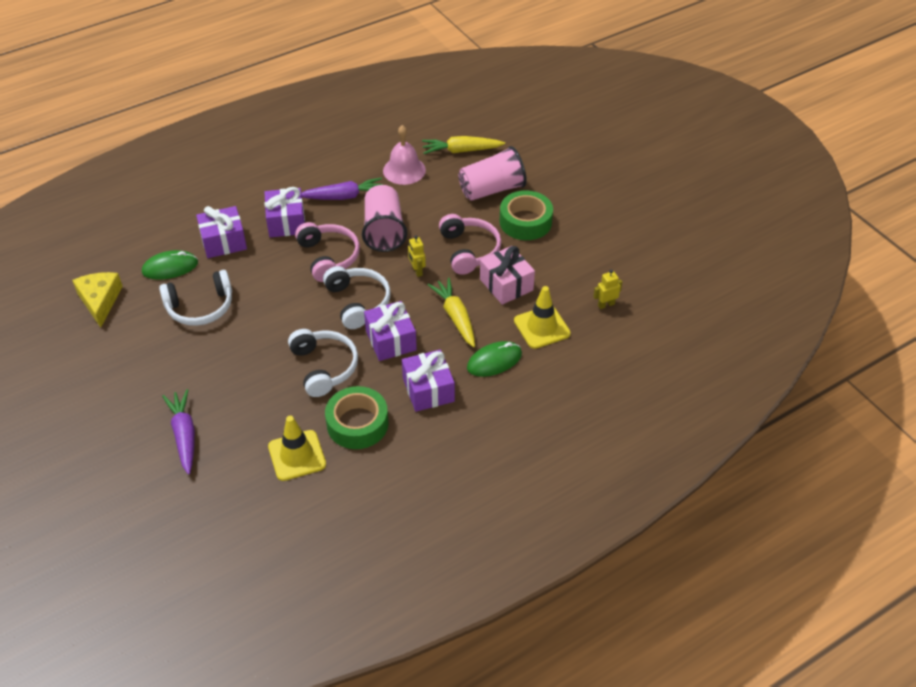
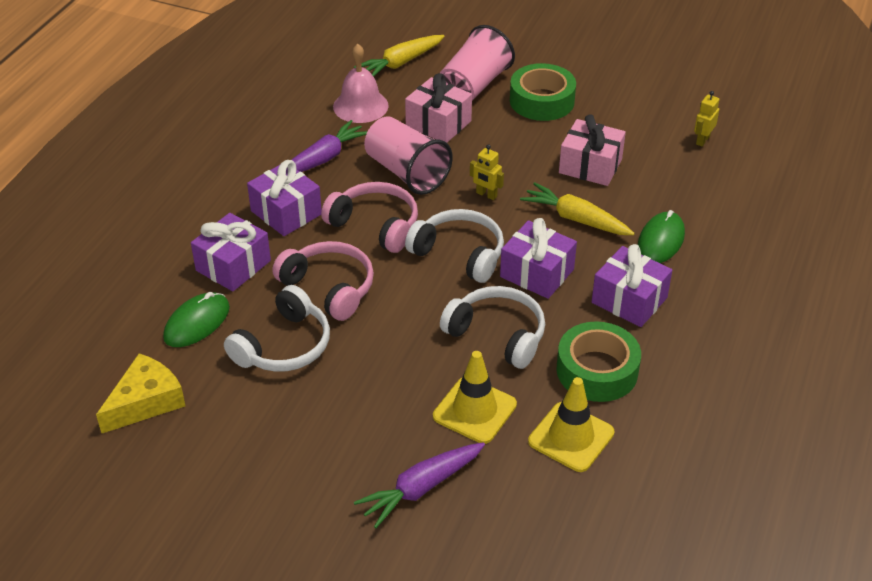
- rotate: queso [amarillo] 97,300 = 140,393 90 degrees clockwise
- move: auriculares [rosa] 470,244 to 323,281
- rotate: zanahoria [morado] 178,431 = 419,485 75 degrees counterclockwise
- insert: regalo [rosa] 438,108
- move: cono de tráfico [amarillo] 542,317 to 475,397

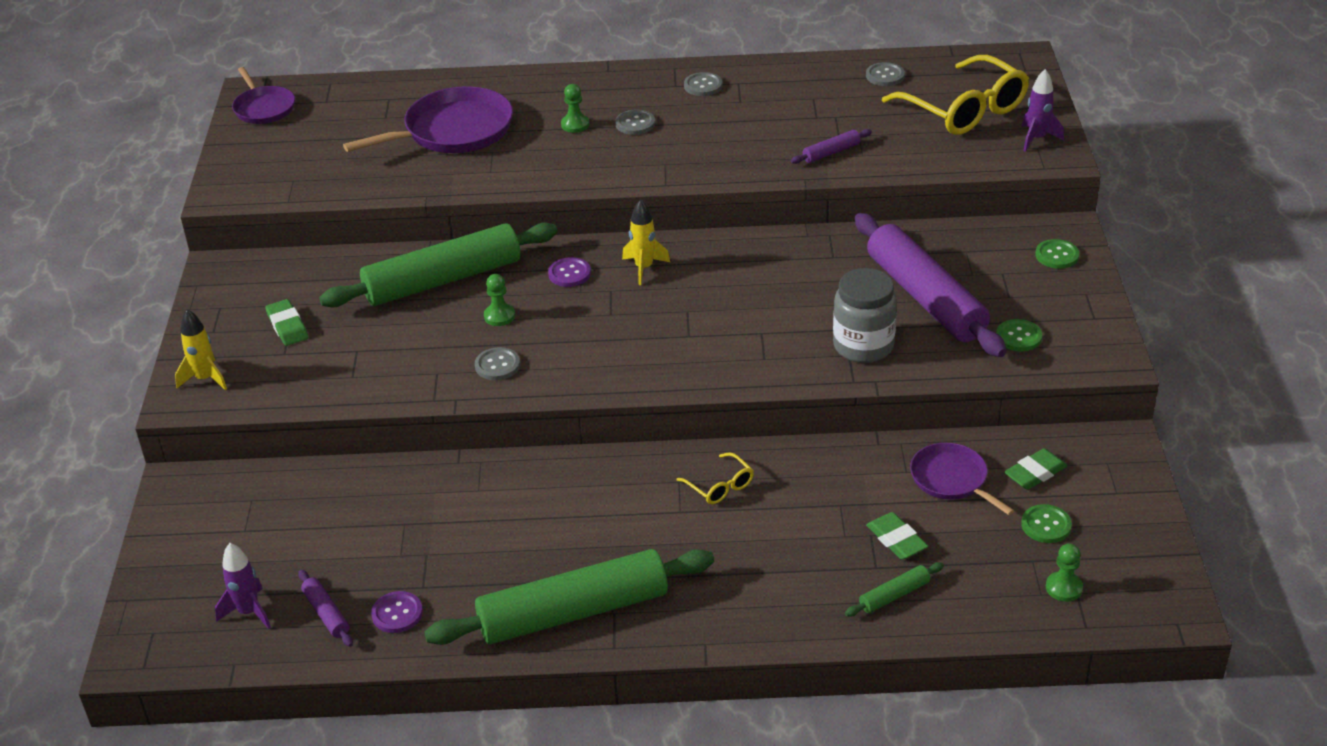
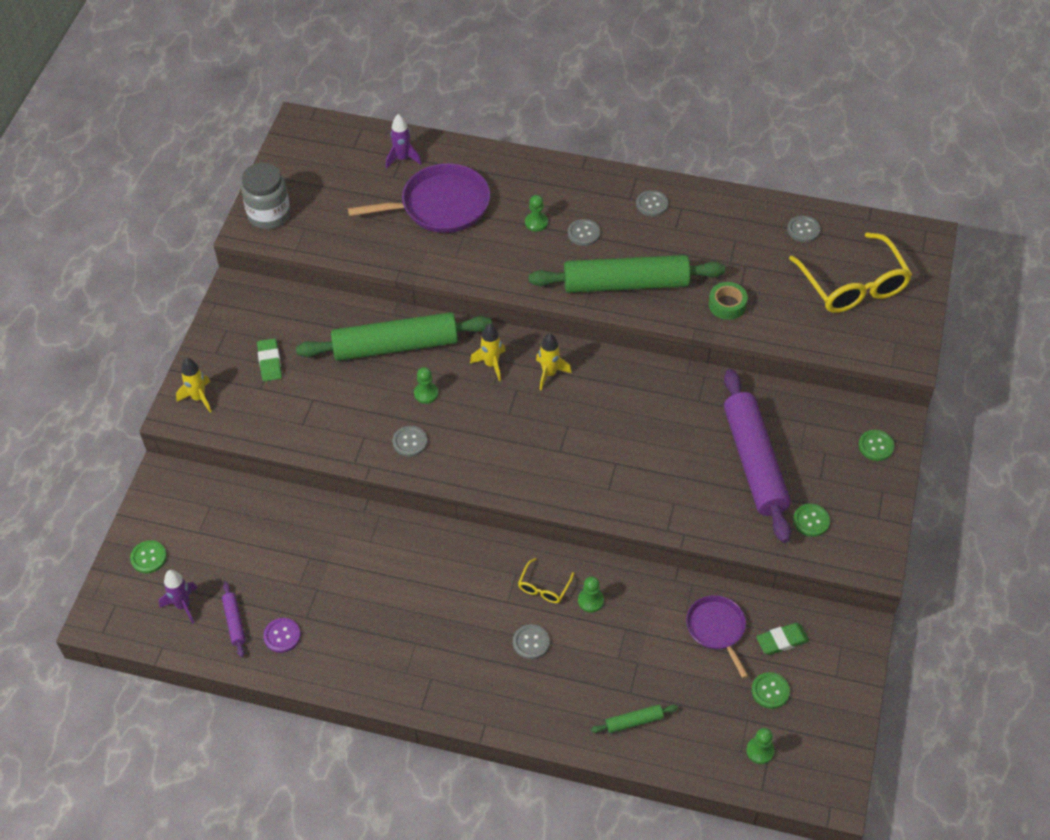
- insert: botón [verde] 148,556
- move: tarro [gris] 865,315 to 265,196
- move: cohete [morado] 1043,110 to 404,141
- replace: botón [morado] 569,272 to cohete [amarillo] 488,352
- insert: botón [gris] 531,642
- rotate: gafas [amarillo] 715,478 = 546,580 45 degrees clockwise
- move: rodillo [verde] 569,597 to 626,274
- insert: peón [verde] 591,594
- replace: rodillo [morado] 831,146 to cinta adhesiva [verde] 728,301
- delete: sartén [morado] 263,95
- delete: goma de borrar [verde] 897,536

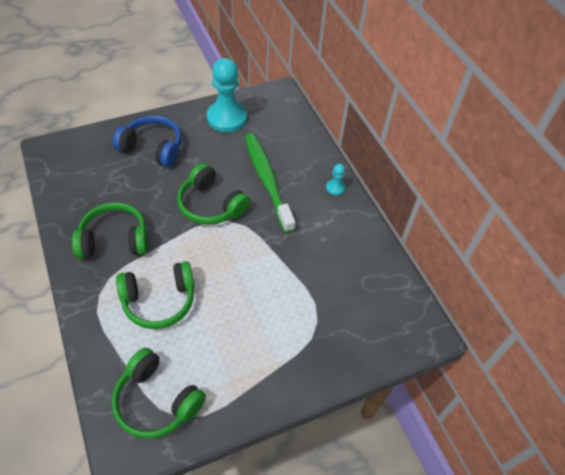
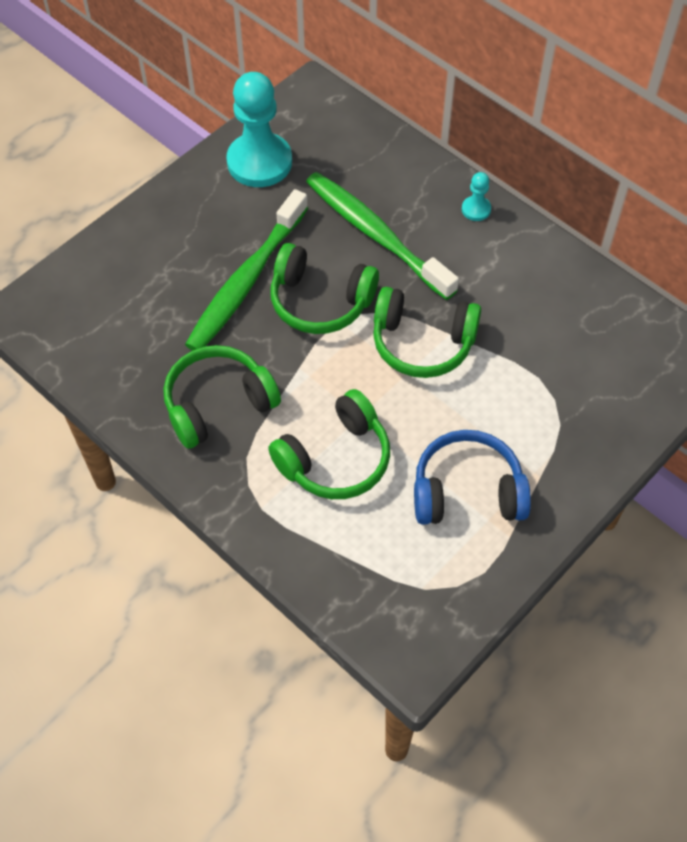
- insert: cepillo de dientes [verde] 246,270
- move: auriculares [verde] 159,393 to 427,332
- move: auriculares [azul] 147,141 to 472,477

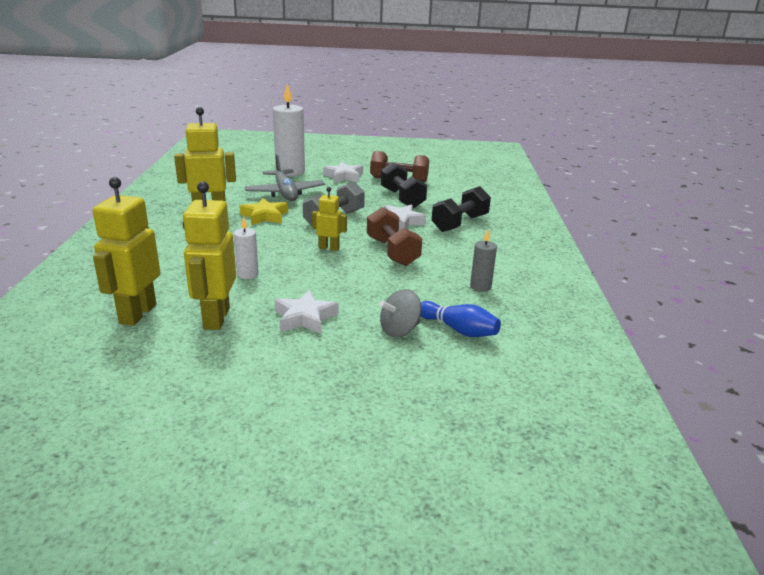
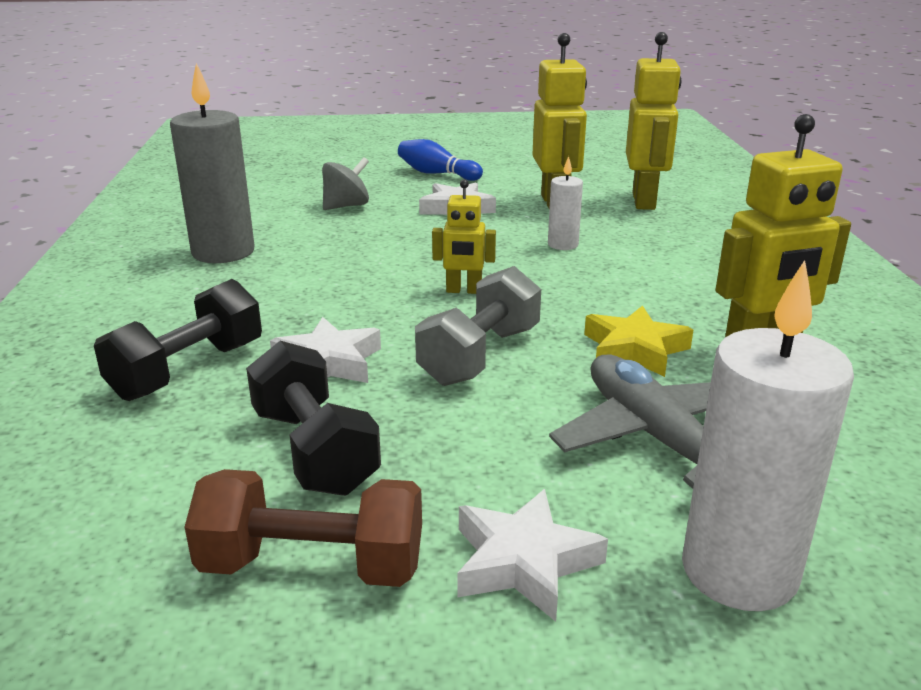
- resize: vela [gris] 483,261 = 212,163 x1.98
- move: bolo [azul] 461,319 to 440,160
- delete: mancuerna [marrón] 394,236

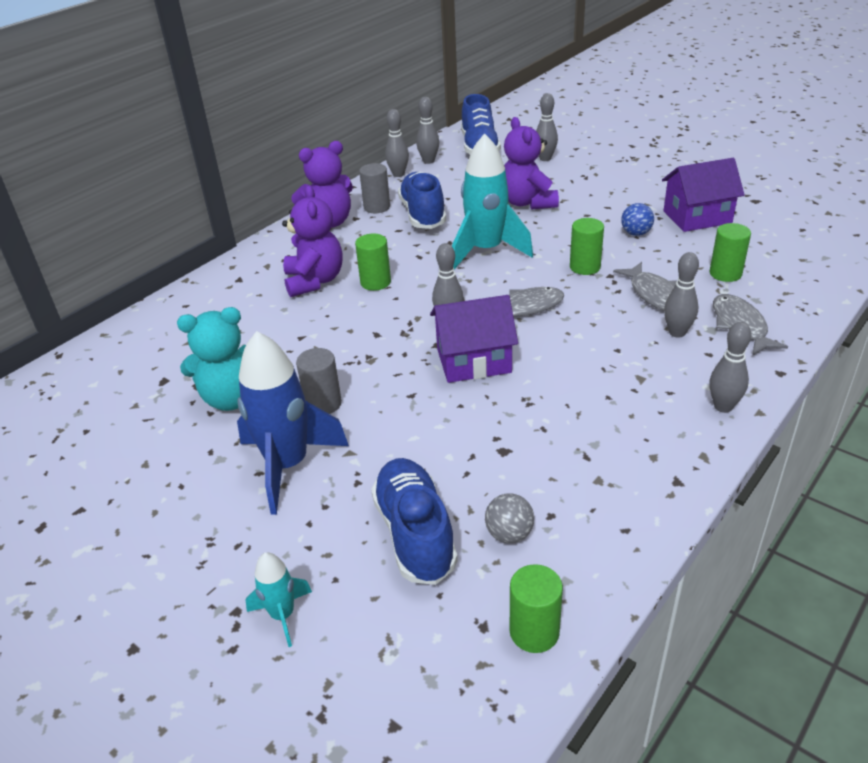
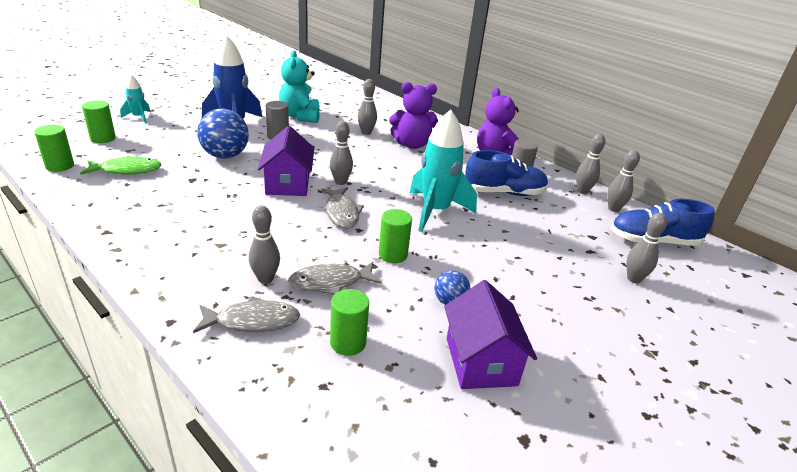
- replace: pelota [gris] 509,518 to pez [verde] 120,165
- move: cilindro [verde] 373,262 to 99,121
- insert: pelota [azul] 223,134
- move: bolo [gris] 730,367 to 367,107
- delete: zapato [azul] 414,521
- delete: osito [morado] 531,163

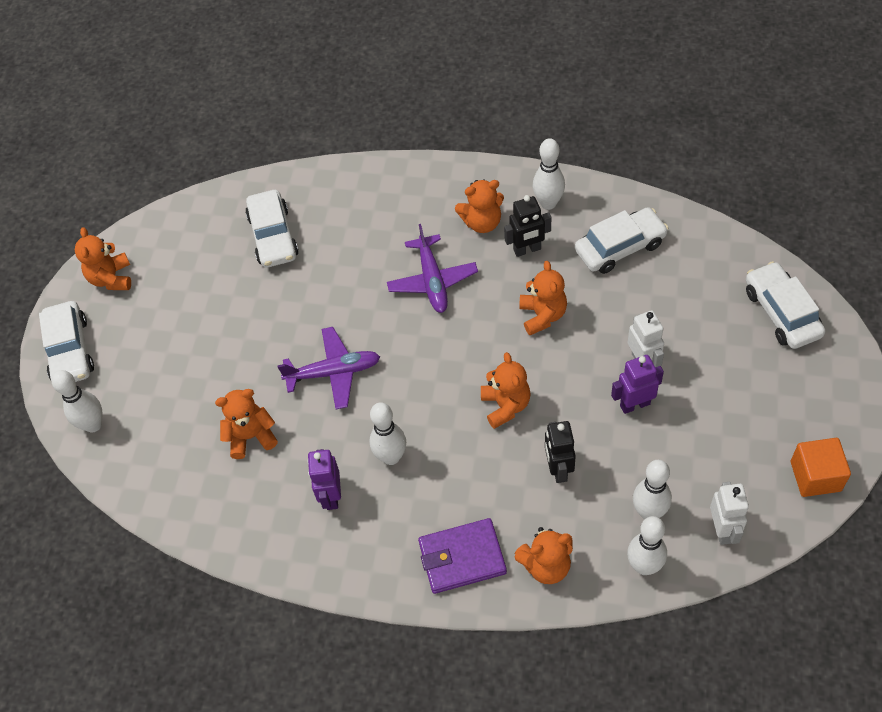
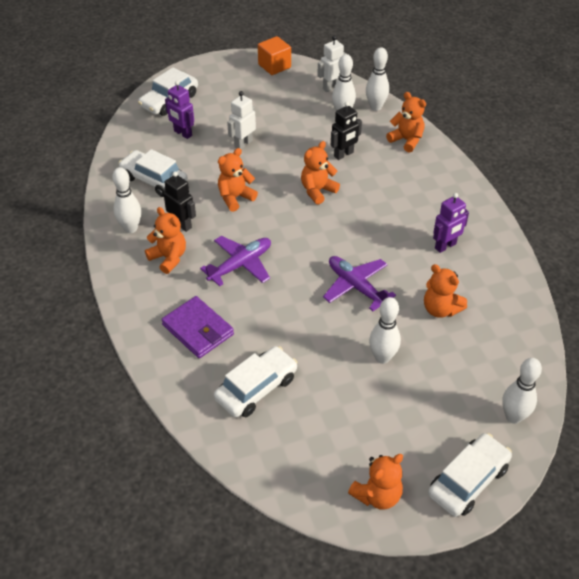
- move: cartera [morado] 462,556 to 197,327
- move: robot [morado] 637,384 to 179,110
- move: bolo [blanco] 387,433 to 385,330

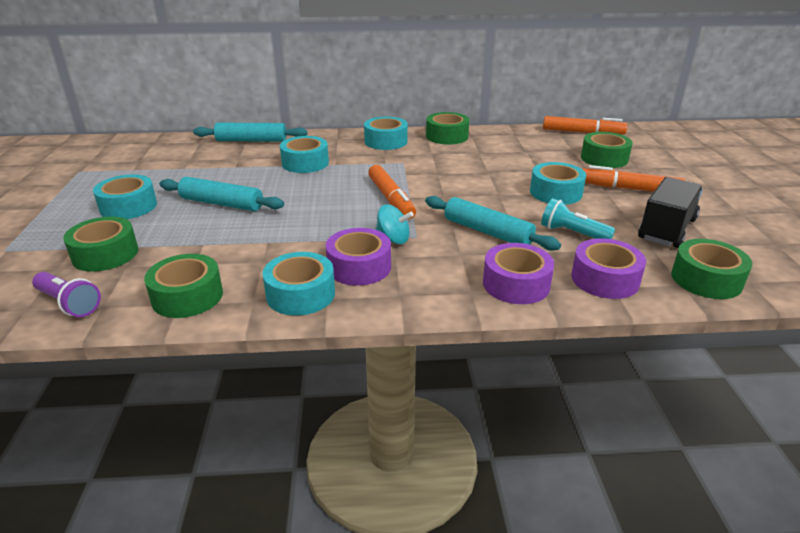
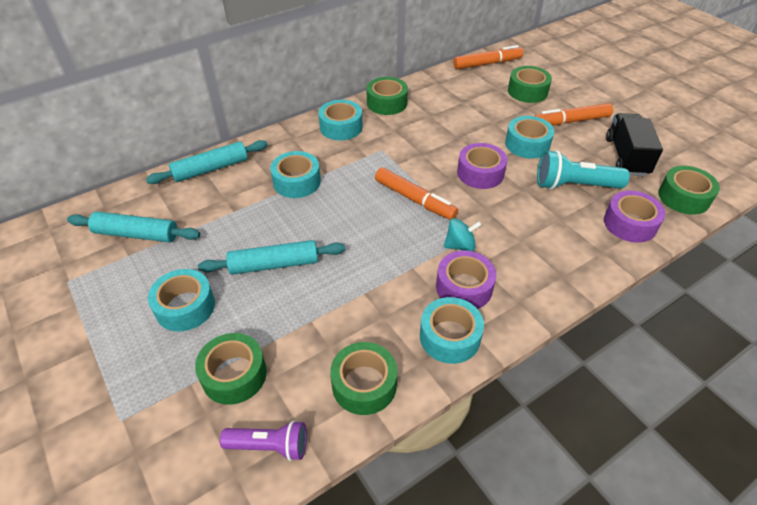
- move: rodillo [turquesa] 493,223 to 133,227
- move: cinta adhesiva [morado] 518,273 to 482,166
- resize: lámpara de mano [turquesa] 578,218 = 583,170 x1.50

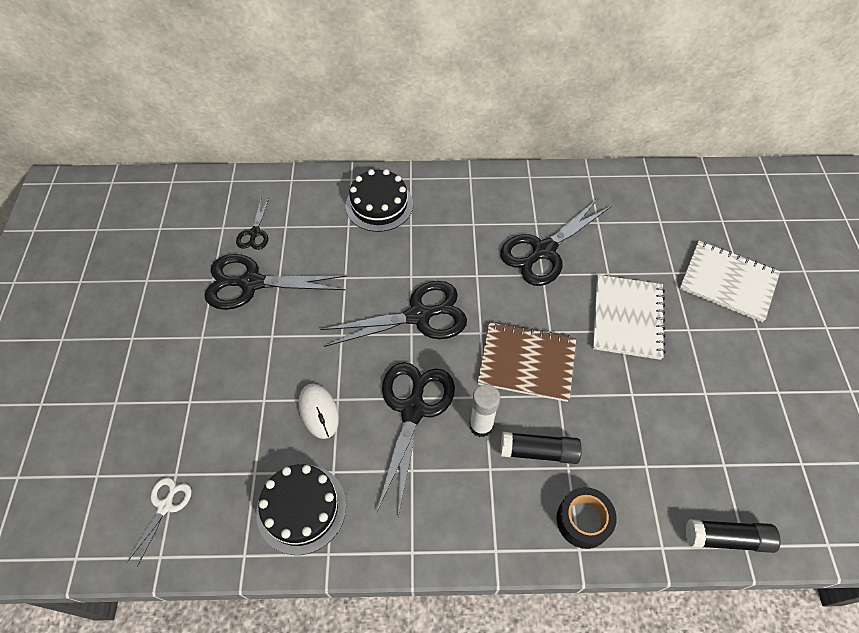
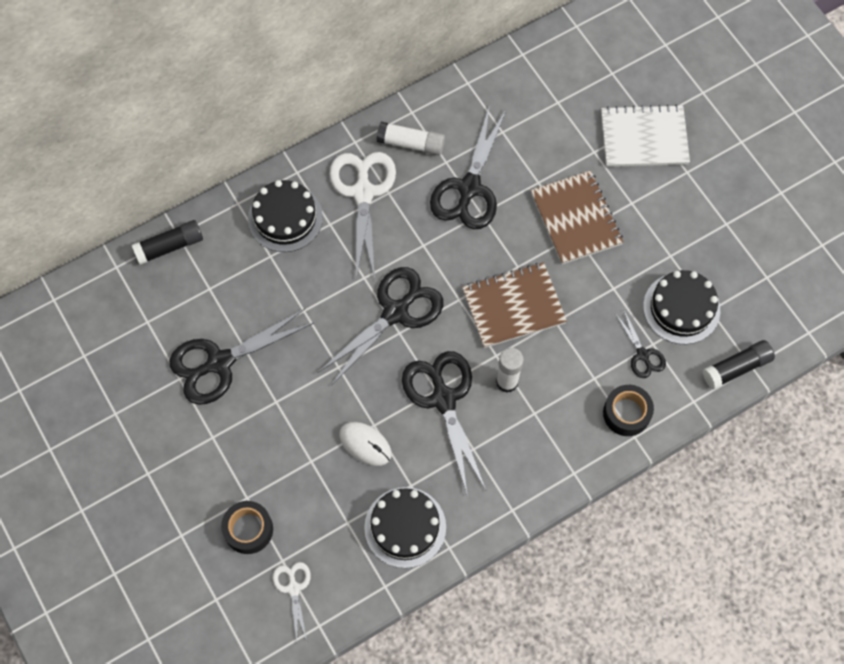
- move: barra de pegamento [negro] 541,448 to 167,242
- insert: cinta adhesiva [negro] 247,527
- insert: tijeras [blanco] 363,215
- insert: barra de pegamento [blanco] 410,138
- recolor: cuaderno [blanco] 629,317 to cuaderno [marrón] 577,217
- move: tijeras [negro] 252,224 to 640,344
- insert: tarta [negro] 681,307

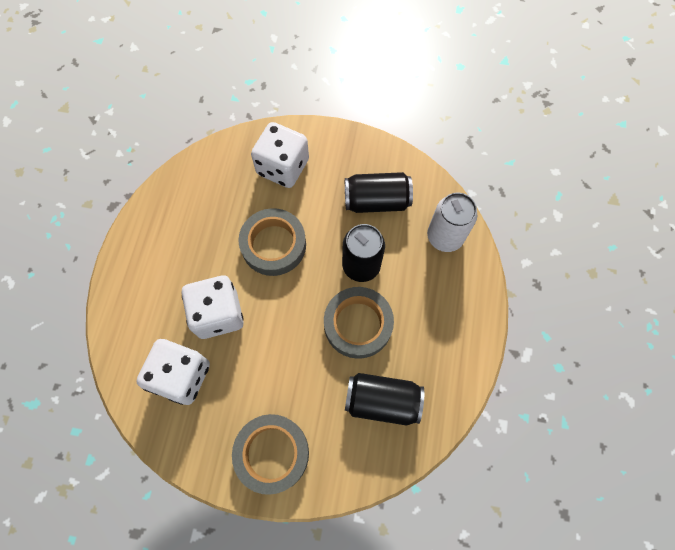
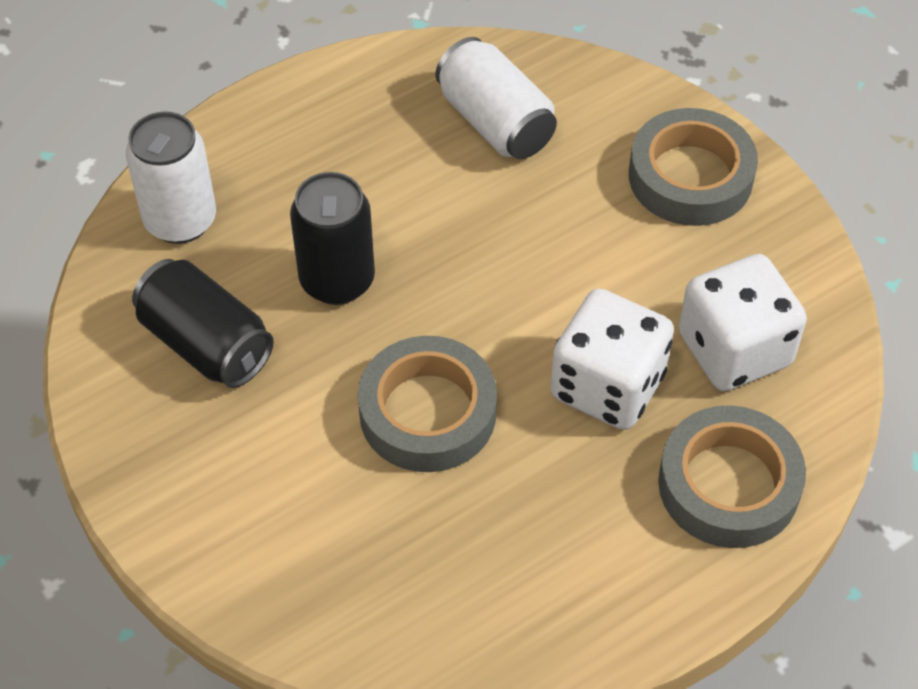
- recolor: lata [negro] 384,399 to lata [blanco] 496,98
- move: cinta adhesiva [gris] 359,323 to 732,476
- delete: dado [blanco] 280,155

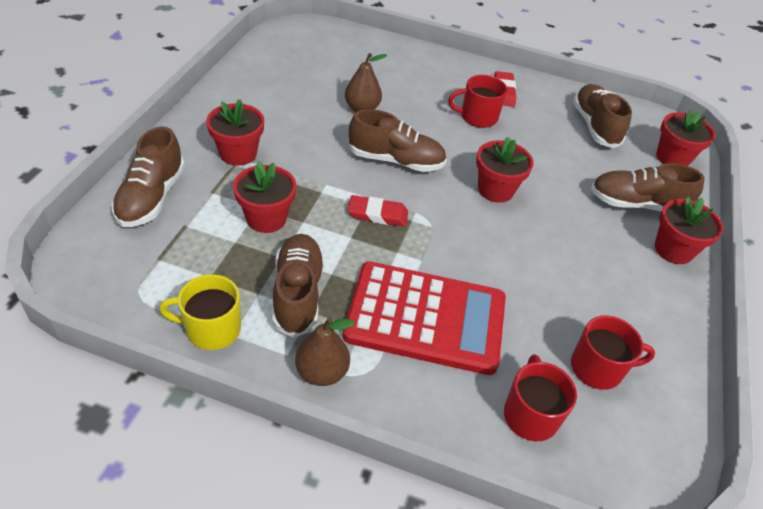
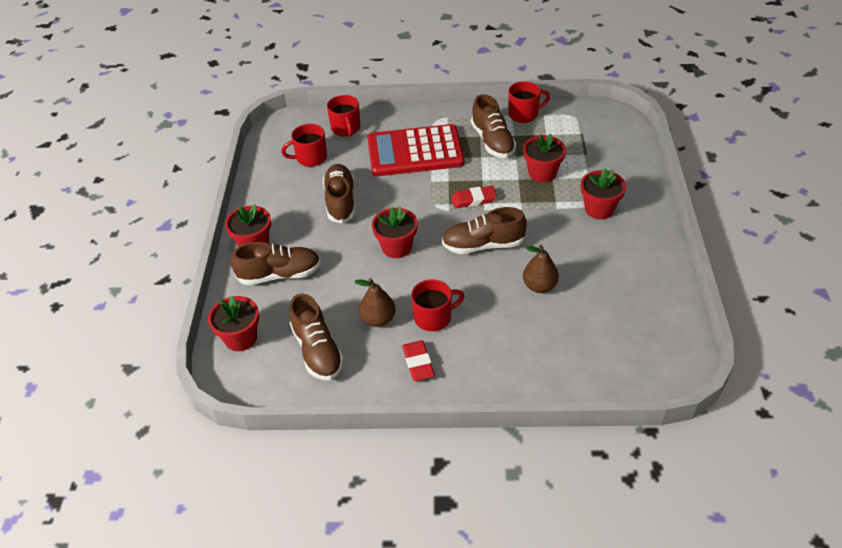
- move: zapato [marrón] 148,177 to 339,193
- move: pera [marrón] 325,351 to 375,302
- recolor: taza [amarillo] 200,312 to taza [rojo] 529,102

